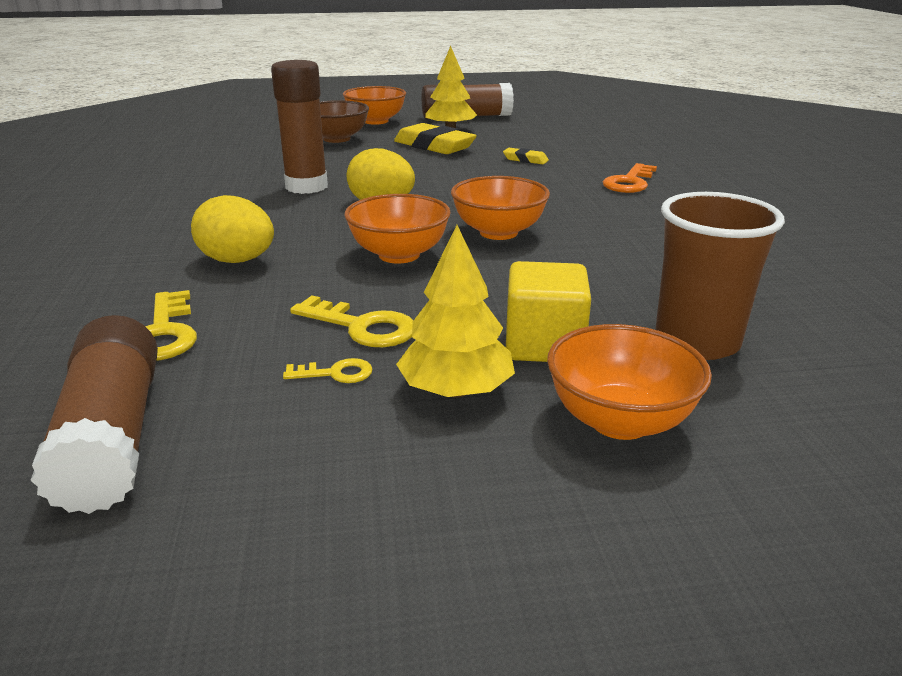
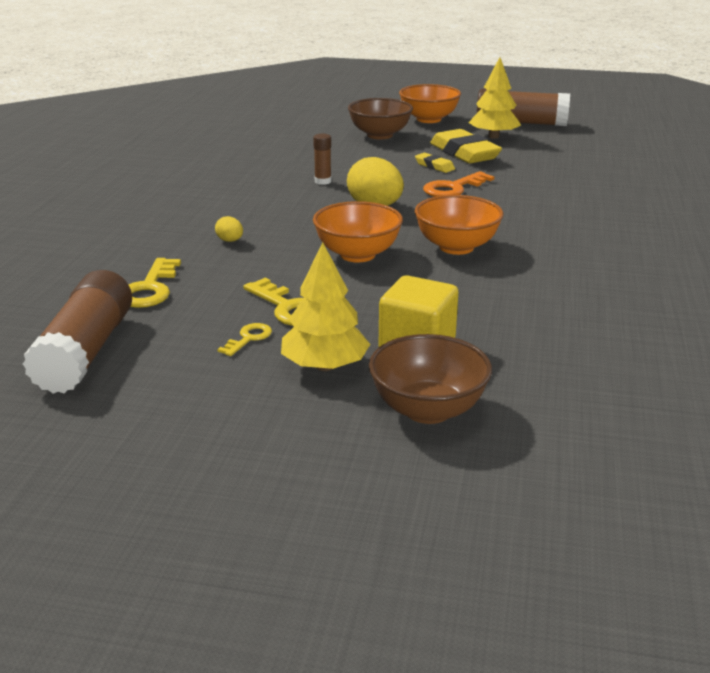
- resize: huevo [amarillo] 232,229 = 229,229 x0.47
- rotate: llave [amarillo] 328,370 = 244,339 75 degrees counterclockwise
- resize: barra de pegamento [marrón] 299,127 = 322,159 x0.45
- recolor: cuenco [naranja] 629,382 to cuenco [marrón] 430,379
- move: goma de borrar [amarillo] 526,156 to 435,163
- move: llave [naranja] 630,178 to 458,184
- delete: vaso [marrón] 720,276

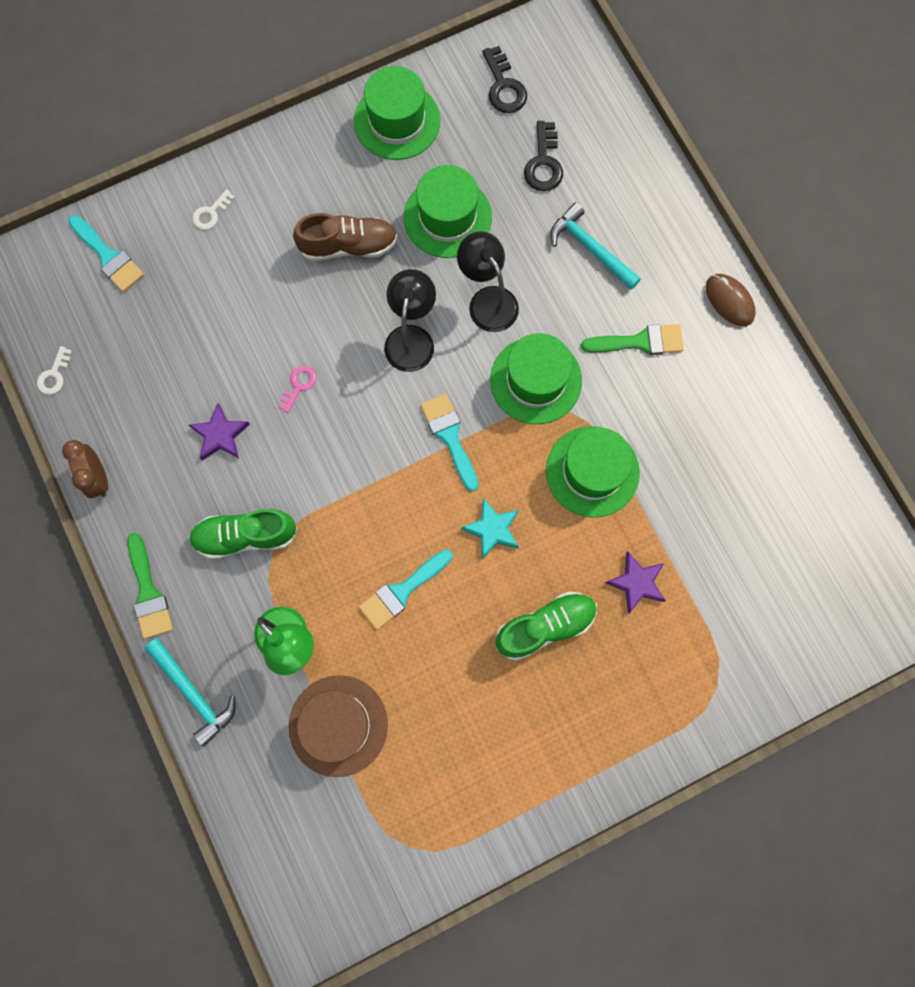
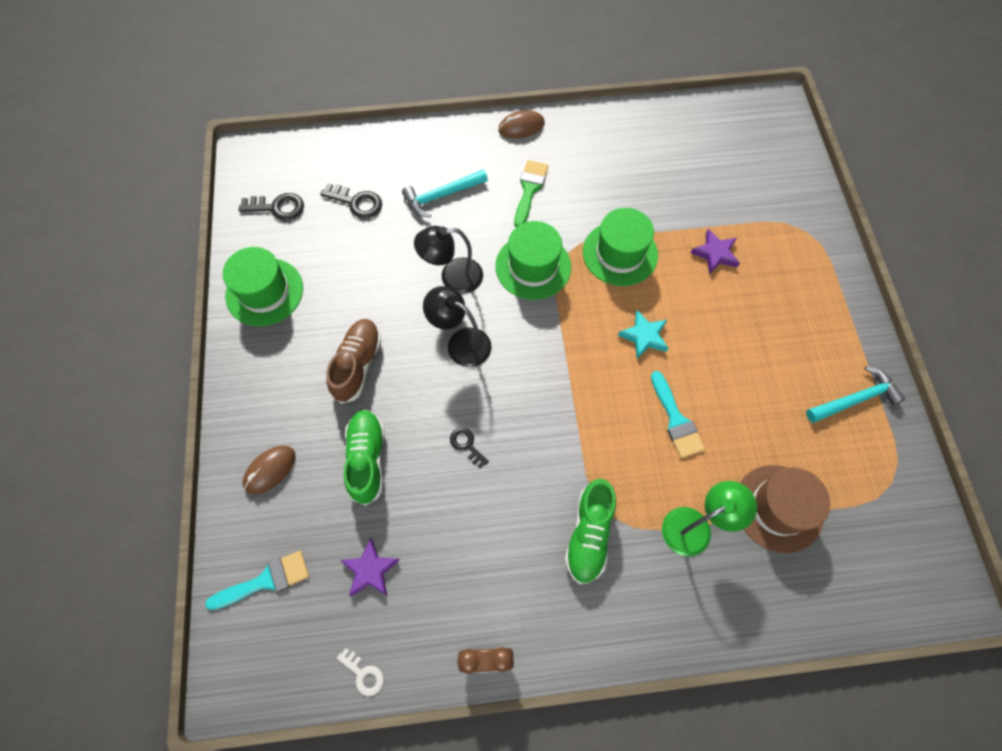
- replace: llave [blanco] 213,209 to ratón [marrón] 269,470
- move: estrella [morado] 219,432 to 369,567
- move: zapato [verde] 546,626 to 364,458
- recolor: llave [rosa] 297,389 to llave [negro] 469,447
- move: martillo [turquesa] 190,692 to 855,394
- delete: pincel [verde] 150,586
- delete: sombrero [verde] 448,211
- delete: pincel [turquesa] 449,442

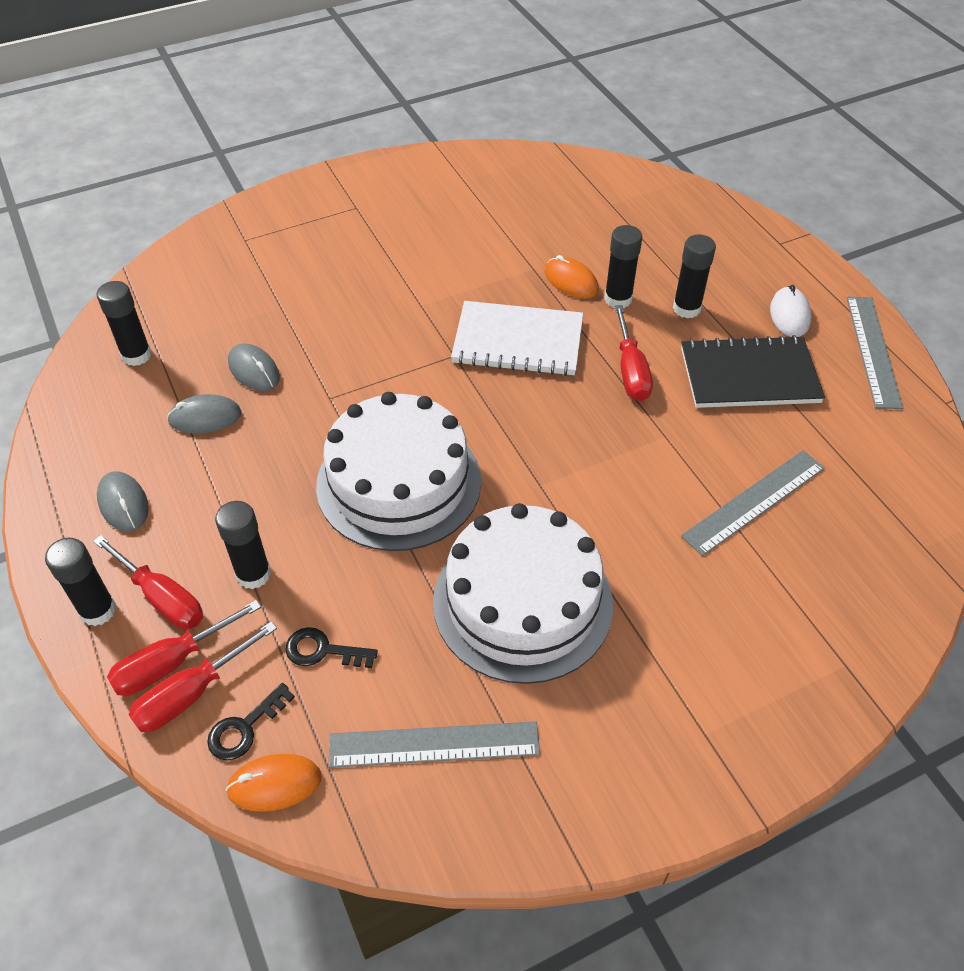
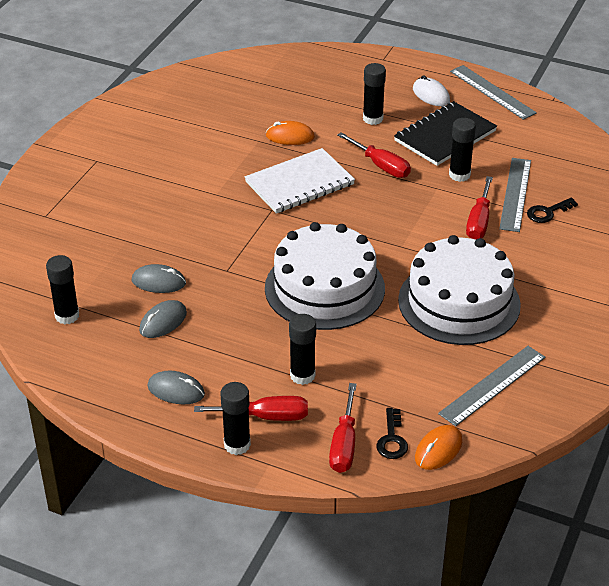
- move: barra de pegamento [negro] 623,266 to 462,150
- move: destornillador [rojo] 184,648 to 479,208
- move: llave [negro] 331,647 to 552,210

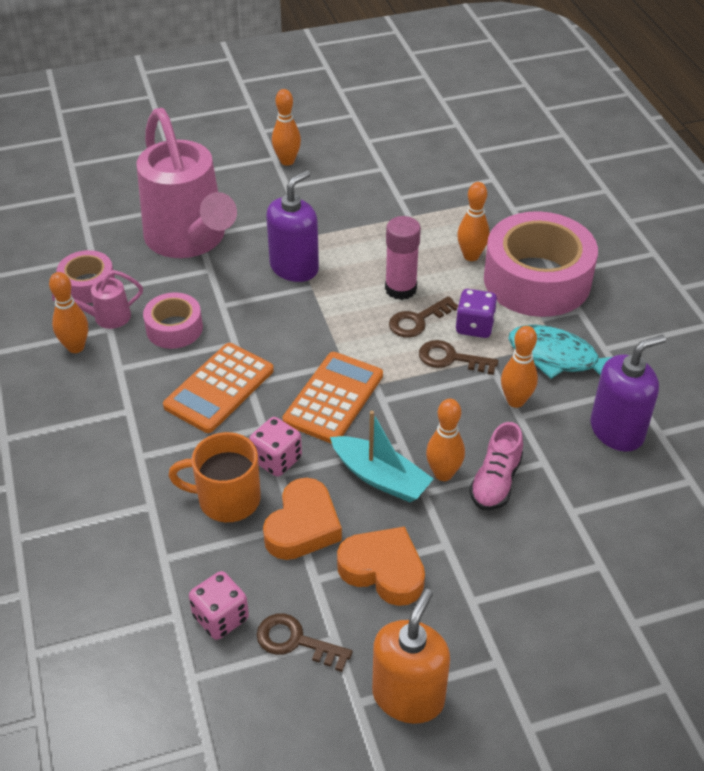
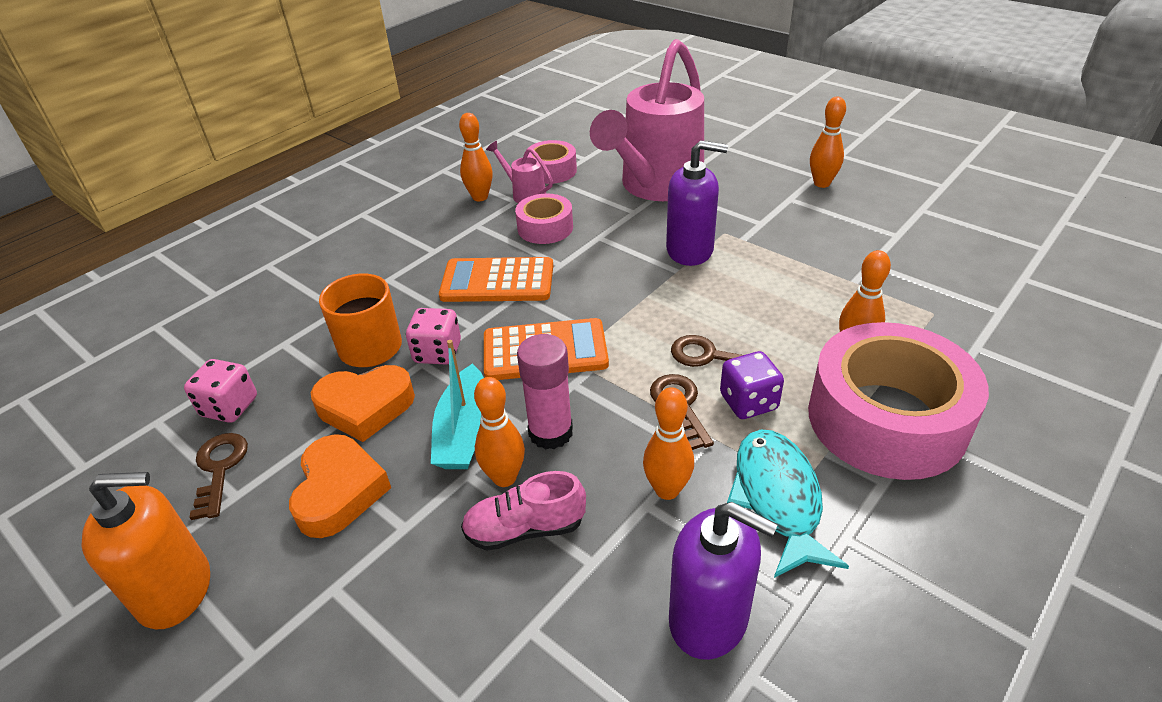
- move: barra de pegamento [rosa] 403,258 to 545,392

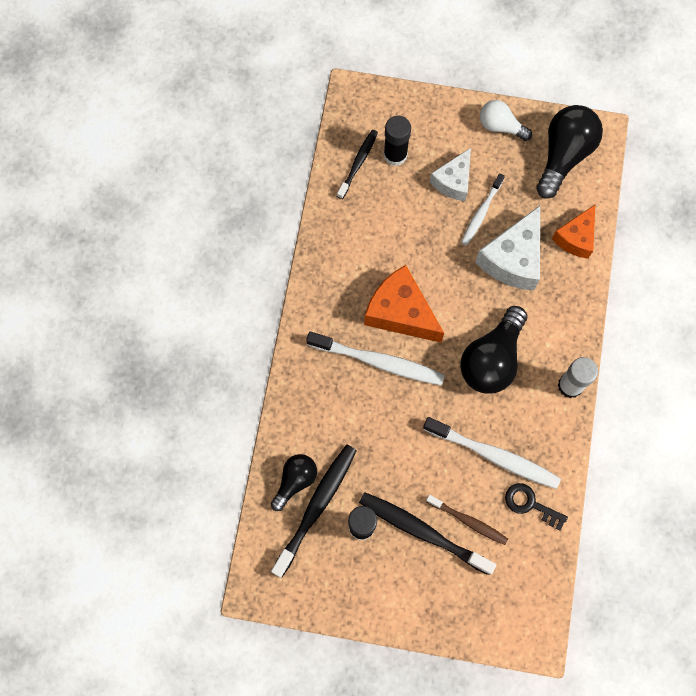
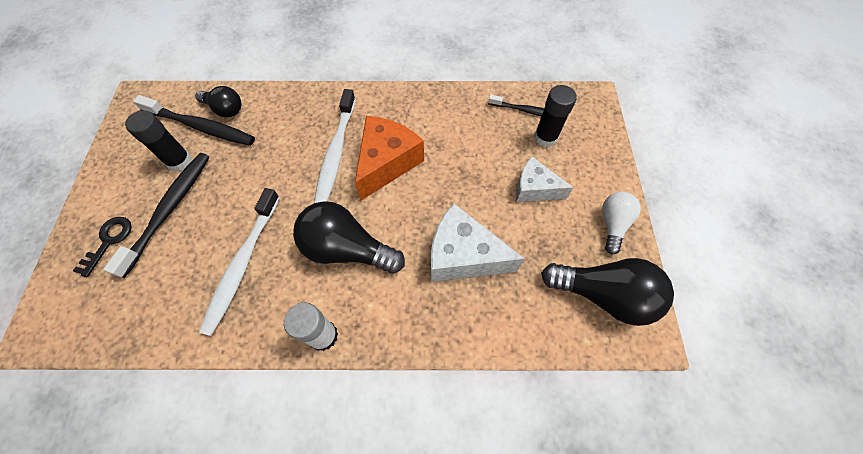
- move: llave [negro] 536,507 to 102,247
- delete: cepillo de dientes [marrón] 467,520
- delete: cepillo de dientes [blanco] 483,209
- delete: queso [naranja] 573,232

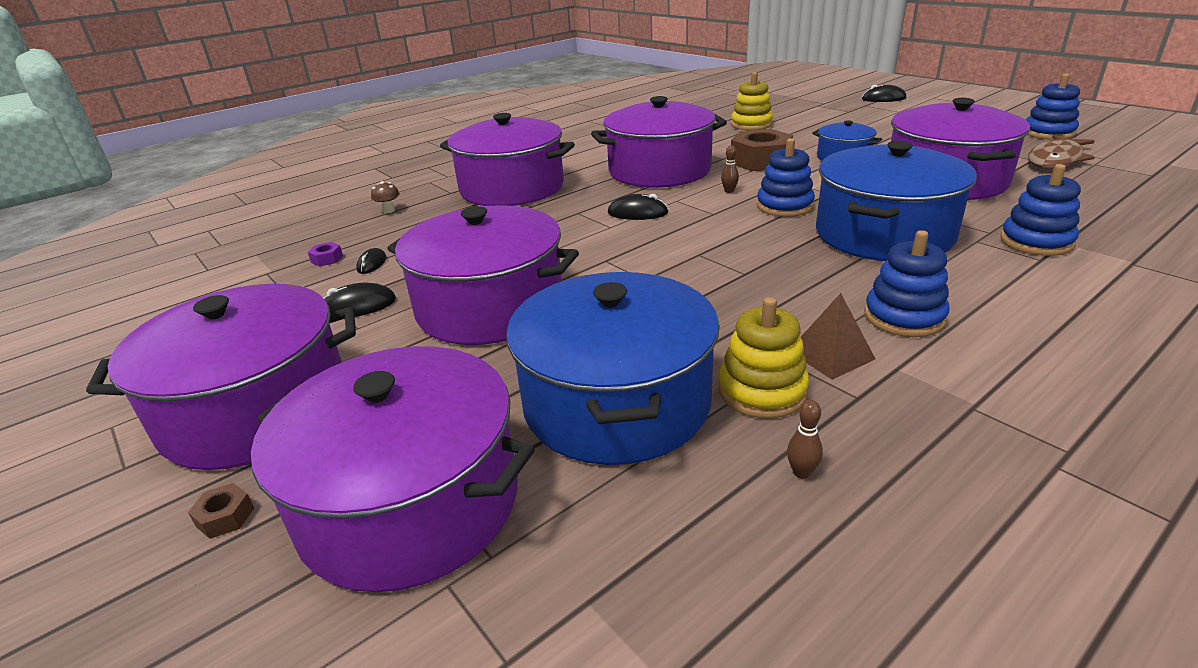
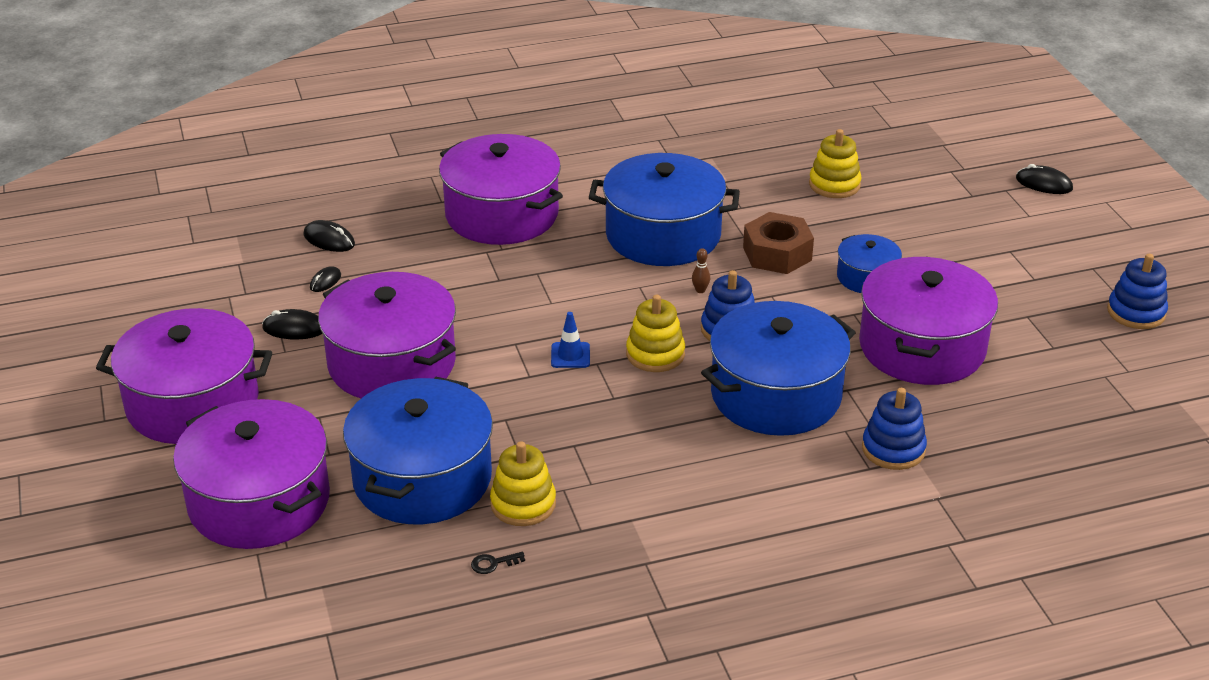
- move: ratón [negro] 638,207 to 329,236
- replace: bolo [marrón] 805,439 to llave [negro] 498,563
- insert: cono de tráfico [azul] 570,340
- recolor: olla [morado] 659,142 to olla [azul] 664,209
- insert: juguete apilable [amarillo] 655,333
- delete: tuerca [marrón] 221,511
- delete: tuerca [morado] 325,254
- delete: seta [marrón] 385,197
- delete: pirámide [marrón] 838,336
- delete: juguete apilable [azul] 906,283
- delete: pez [marrón] 1061,151

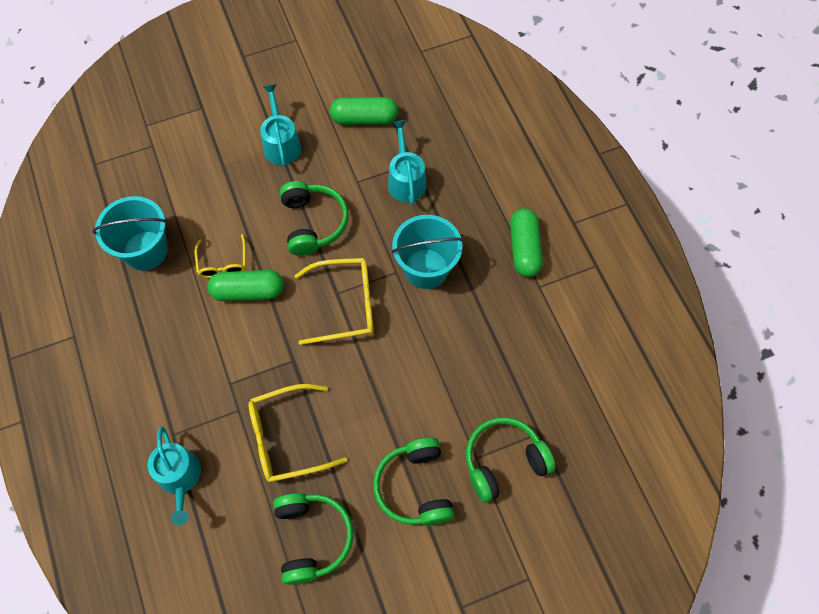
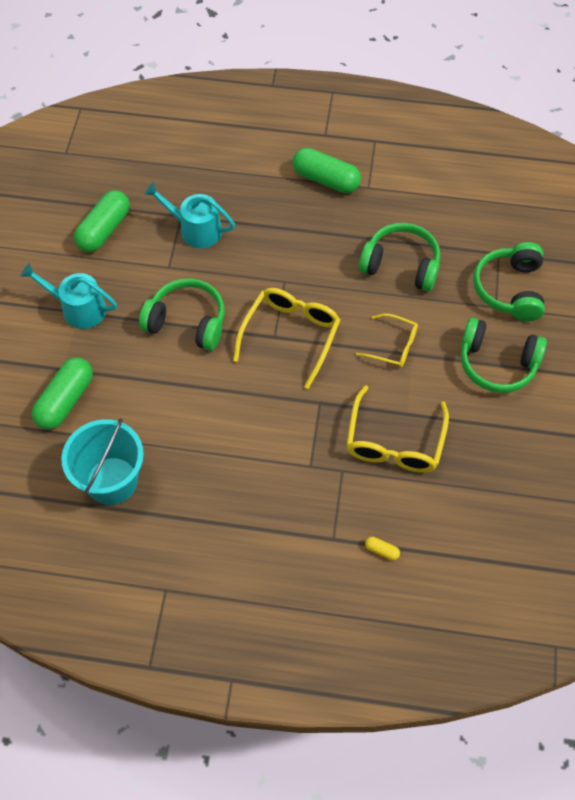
- move: cápsula [verde] 246,285 to 62,393
- move: gafas [amarillo] 220,256 to 387,340
- move: auriculares [verde] 313,539 to 399,257
- replace: regadera [turquesa] 174,475 to cápsula [amarillo] 382,548
- delete: balde [turquesa] 427,252

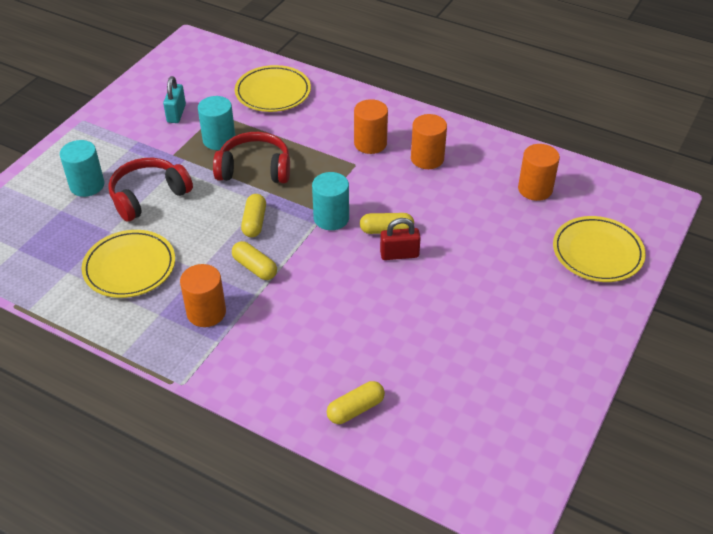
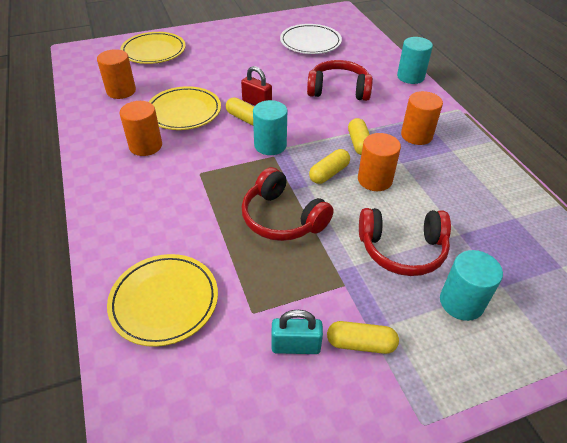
- move: plato [amarillo] 128,264 to 185,108
- rotate: candado [turquesa] 174,99 = 297,332 45 degrees clockwise
- insert: plato [blanco] 311,39
- insert: auriculares [rojo] 340,80
- move: cápsula [amarillo] 356,402 to 363,337
- move: cilindro [naranja] 371,126 to 379,162
- move: cilindro [turquesa] 216,123 to 415,60

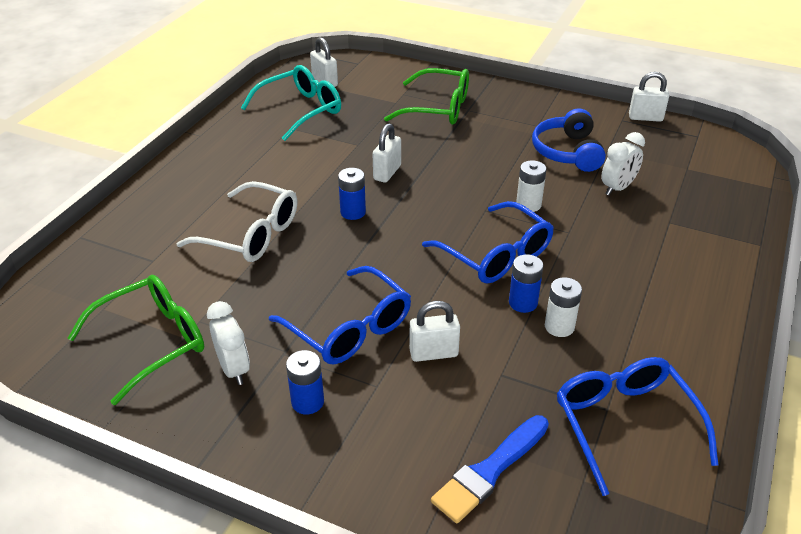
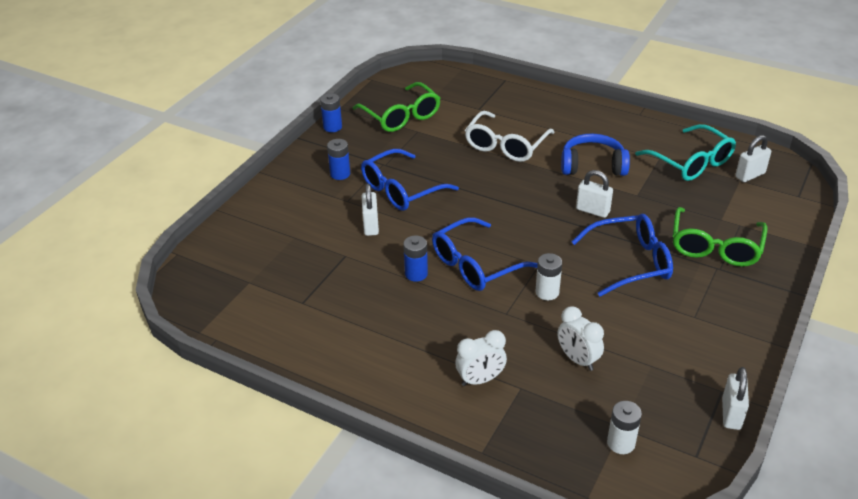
- move: pila [azul] 352,194 to 331,112
- move: despertador [blanco] 228,343 to 481,358
- move: auriculares [azul] 569,140 to 595,154
- move: gafas [azul] 637,426 to 622,255
- move: pila [blanco] 563,307 to 624,427
- delete: pincel [azul] 490,469

